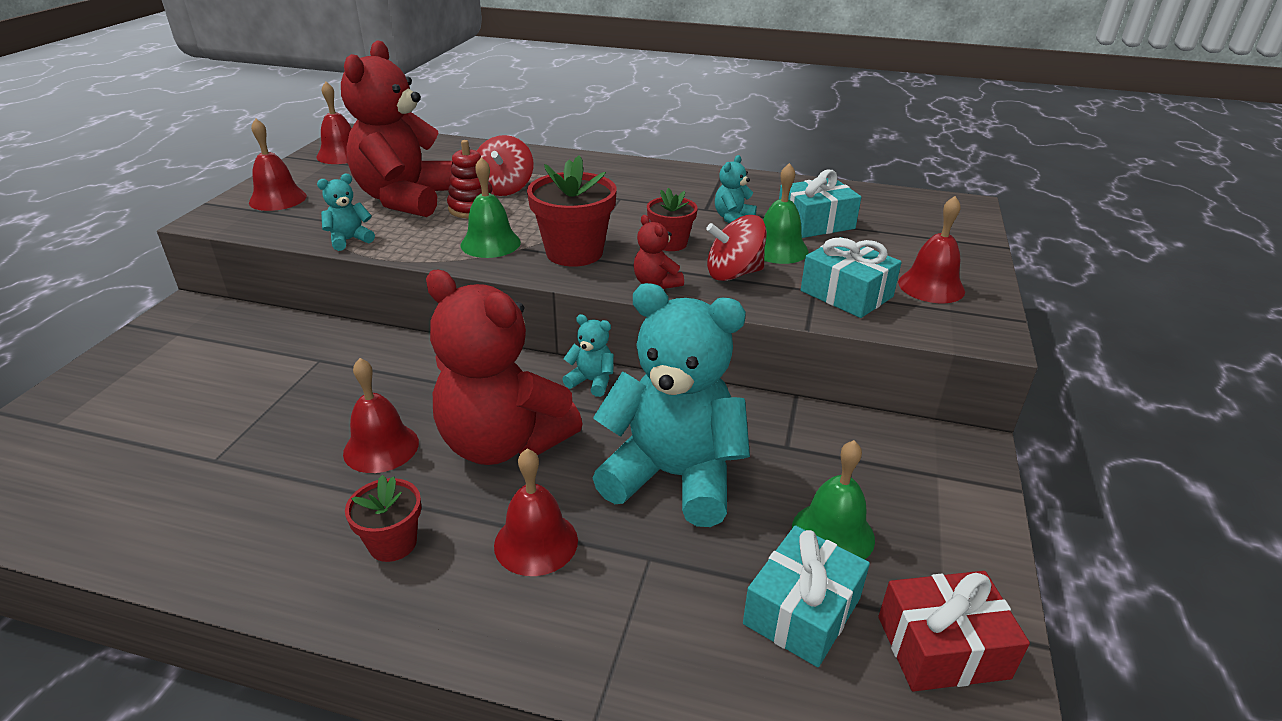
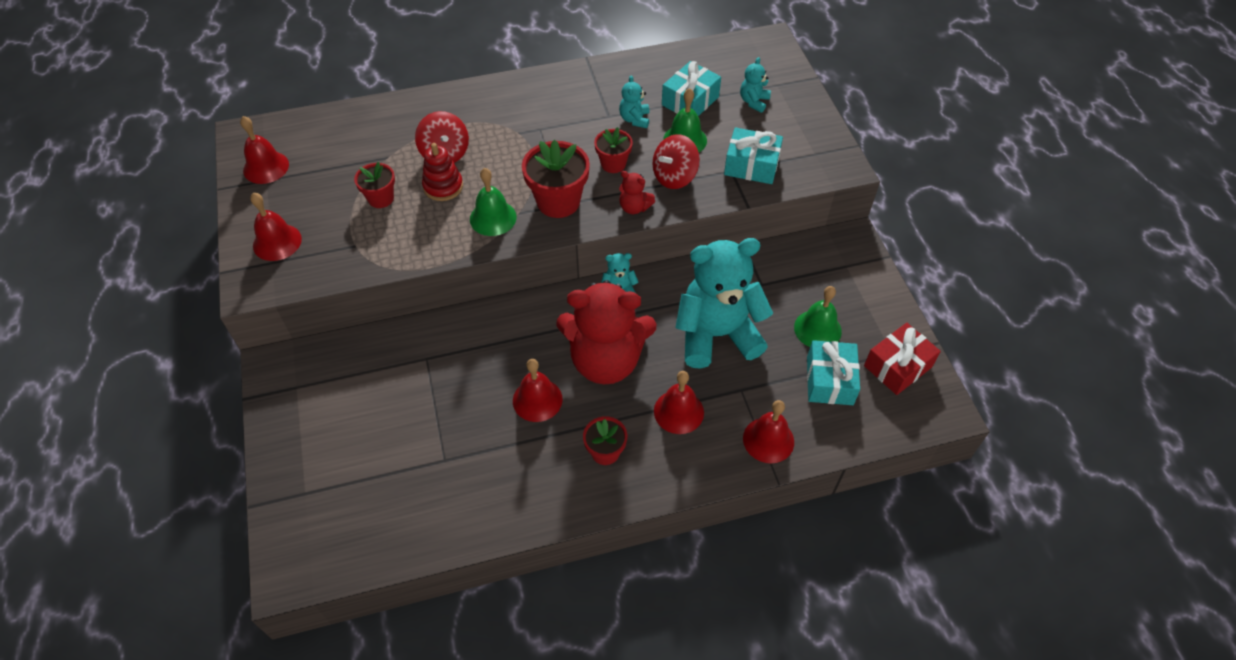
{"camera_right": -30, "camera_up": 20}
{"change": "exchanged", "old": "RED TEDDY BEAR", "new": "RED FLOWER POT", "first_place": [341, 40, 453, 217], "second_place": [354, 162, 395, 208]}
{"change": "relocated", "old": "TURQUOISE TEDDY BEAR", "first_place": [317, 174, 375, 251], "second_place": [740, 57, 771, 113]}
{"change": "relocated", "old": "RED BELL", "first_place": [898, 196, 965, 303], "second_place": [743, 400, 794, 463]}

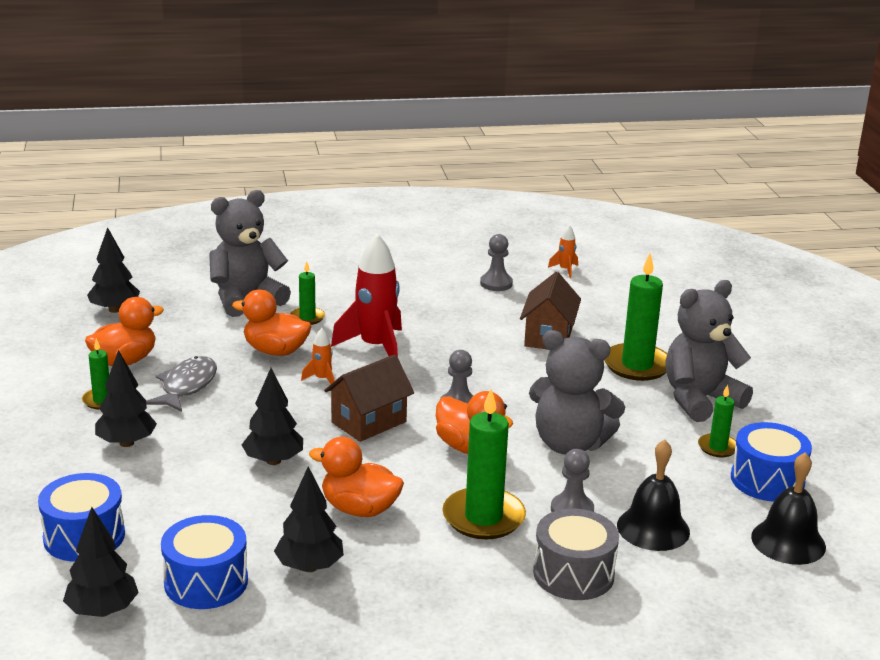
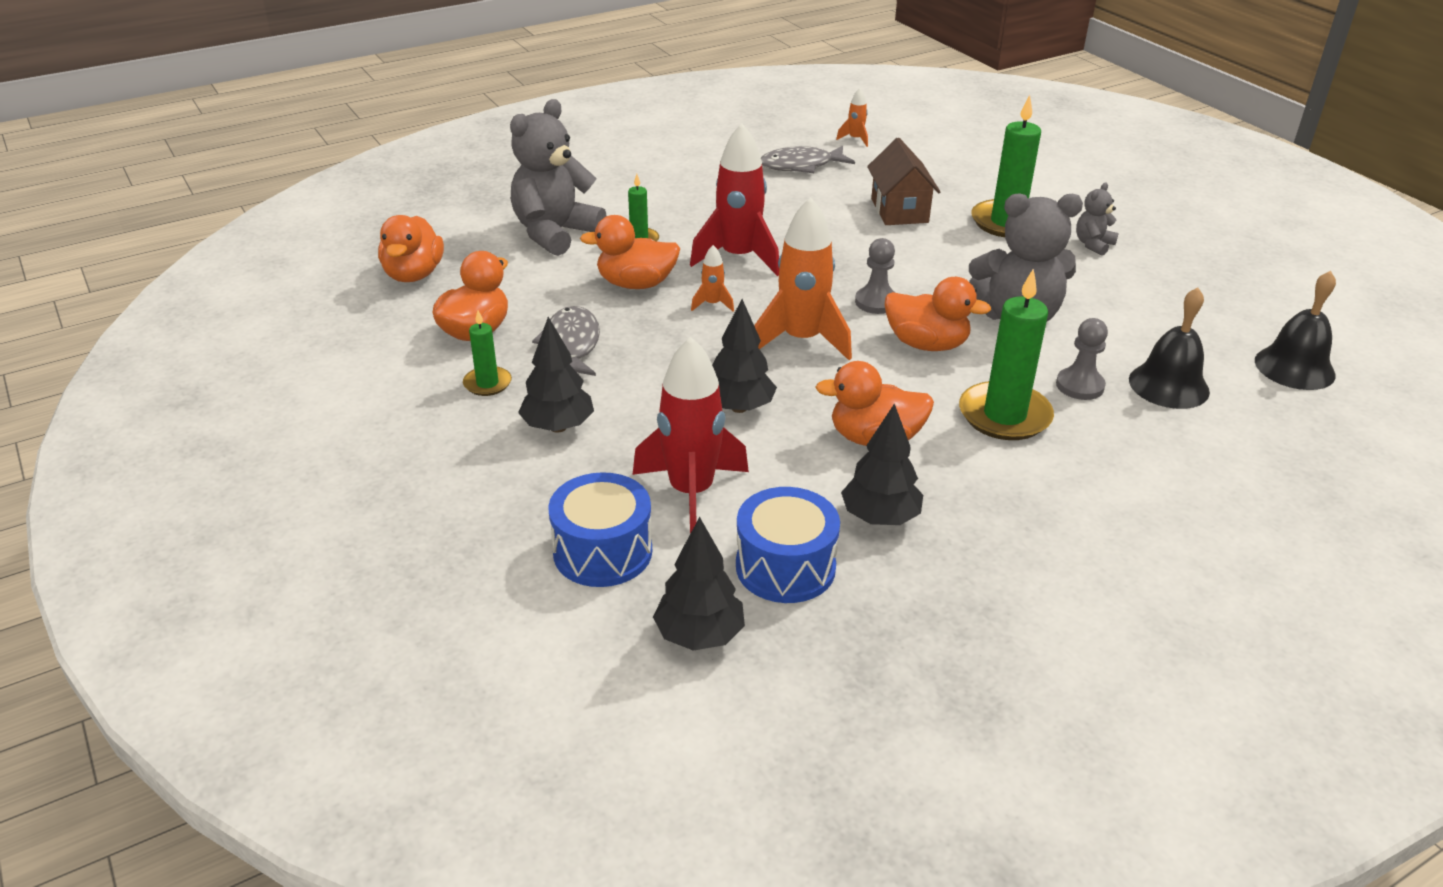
{"camera_right": -20, "camera_up": 10}
{"change": "exchanged", "old": "BLACK TREE", "new": "ORANGE DUCK", "first_place": [87, 227, 140, 313], "second_place": [378, 215, 444, 282]}
{"change": "exchanged", "old": "GREY PAWN", "new": "GREY FISH", "first_place": [480, 234, 513, 291], "second_place": [761, 146, 855, 173]}
{"change": "size", "old": "GREY TEDDY BEAR", "first_place": [665, 280, 753, 422], "second_place": [1076, 182, 1119, 256], "factor": 0.48}
{"change": "exchanged", "old": "BROWN HOUSE", "new": "ORANGE ROCKET", "first_place": [324, 354, 414, 442], "second_place": [754, 197, 852, 360]}
{"change": "missing", "old": "GREEN CANDLE", "first_place": [698, 385, 736, 457]}
{"change": "missing", "old": "BLUE DRUM", "first_place": [731, 422, 812, 502]}
{"change": "missing", "old": "GREY DRUM", "first_place": [533, 509, 619, 600]}
{"change": "appeared", "new": "RED ROCKET", "second_place": [633, 337, 749, 534]}

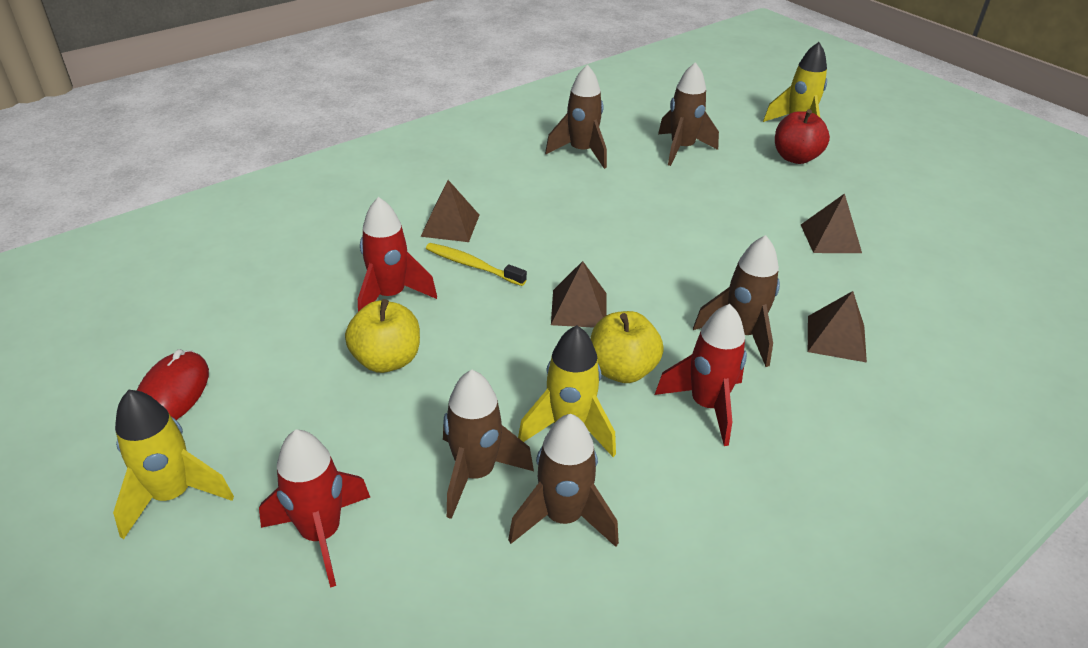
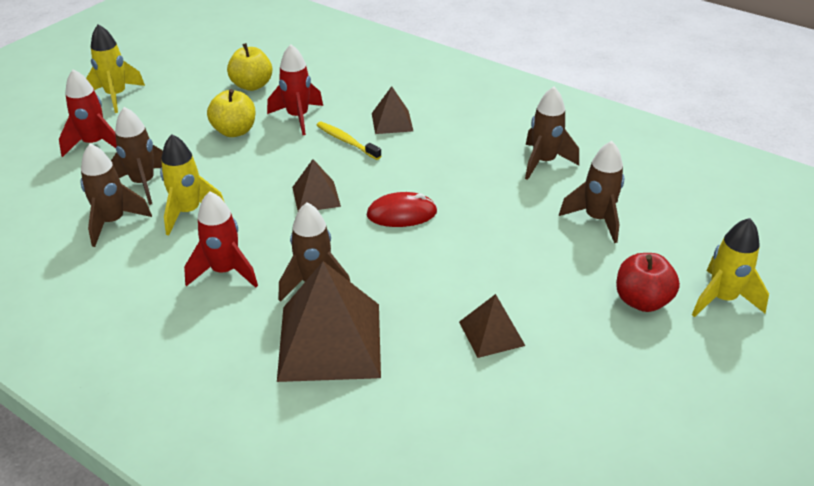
{"camera_right": 75, "camera_up": 0}
{"change": "spun", "old": "YELLOW TOOTHBRUSH", "first_place": [426, 243, 527, 286], "second_place": [316, 122, 381, 160], "degrees": -60}
{"change": "size", "old": "BROWN PYRAMID", "first_place": [808, 291, 867, 363], "second_place": [277, 261, 381, 382], "factor": 1.94}
{"change": "relocated", "old": "YELLOW APPLE", "first_place": [590, 311, 664, 383], "second_place": [227, 43, 272, 91]}
{"change": "relocated", "old": "RED MOUSE", "first_place": [137, 349, 209, 420], "second_place": [367, 192, 437, 227]}

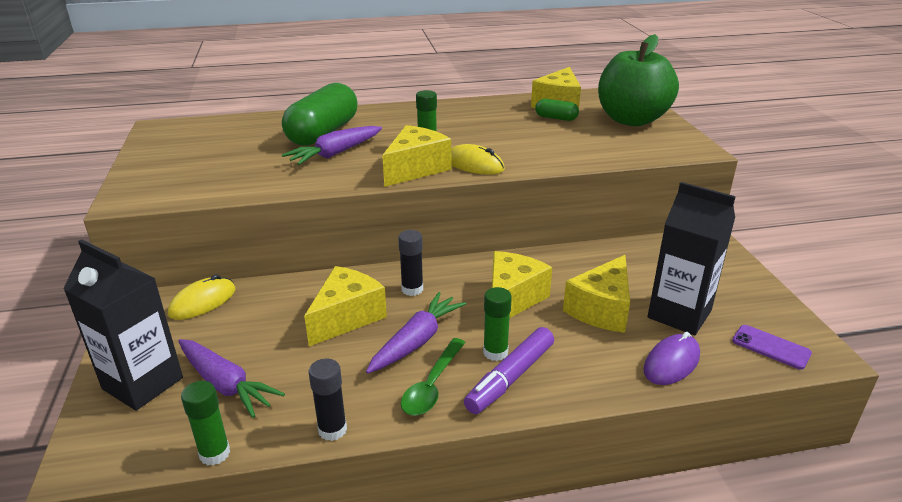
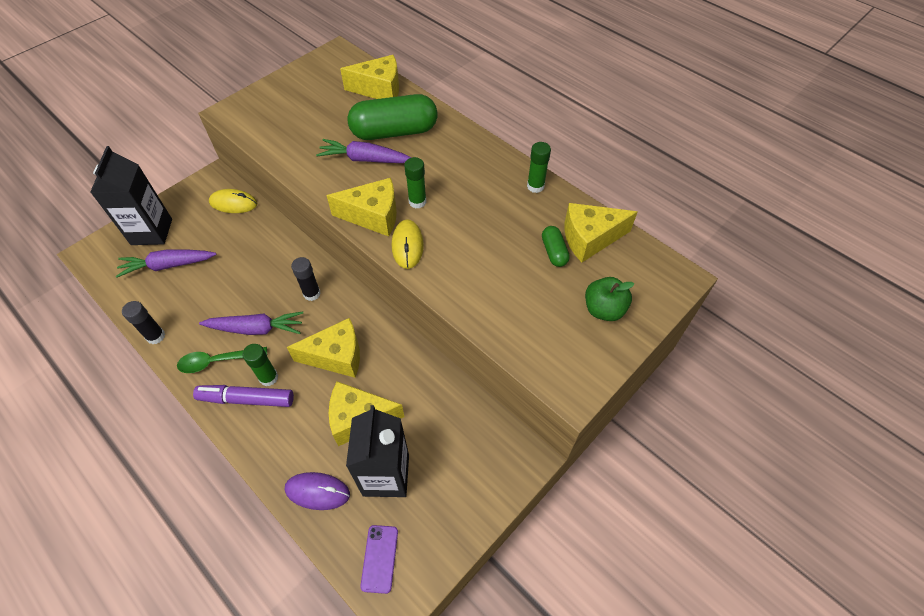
{"camera_right": 55, "camera_up": 25}
{"change": "size", "old": "GREEN APPLE", "first_place": [598, 34, 679, 126], "second_place": [585, 277, 634, 321], "factor": 0.52}
{"change": "relocated", "old": "YELLOW CHEESE", "first_place": [304, 266, 387, 346], "second_place": [340, 55, 399, 99]}
{"change": "spun", "old": "PURPLE CARROT", "first_place": [178, 339, 285, 418], "second_place": [116, 249, 216, 277], "degrees": 75}
{"change": "relocated", "old": "GREEN GLUE STICK", "first_place": [181, 381, 230, 465], "second_place": [527, 142, 551, 193]}

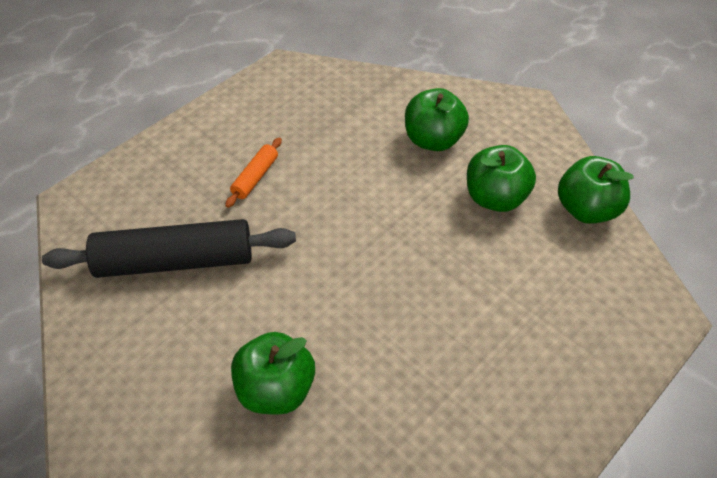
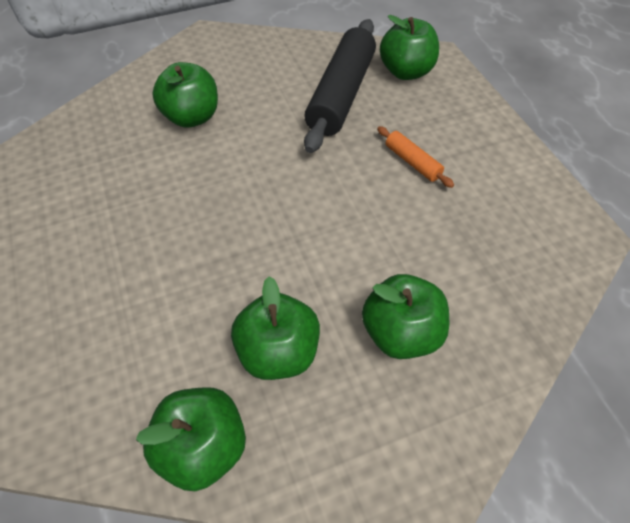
{"camera_right": 115, "camera_up": 5}
{"change": "appeared", "new": "GREEN APPLE", "second_place": [380, 15, 439, 80]}

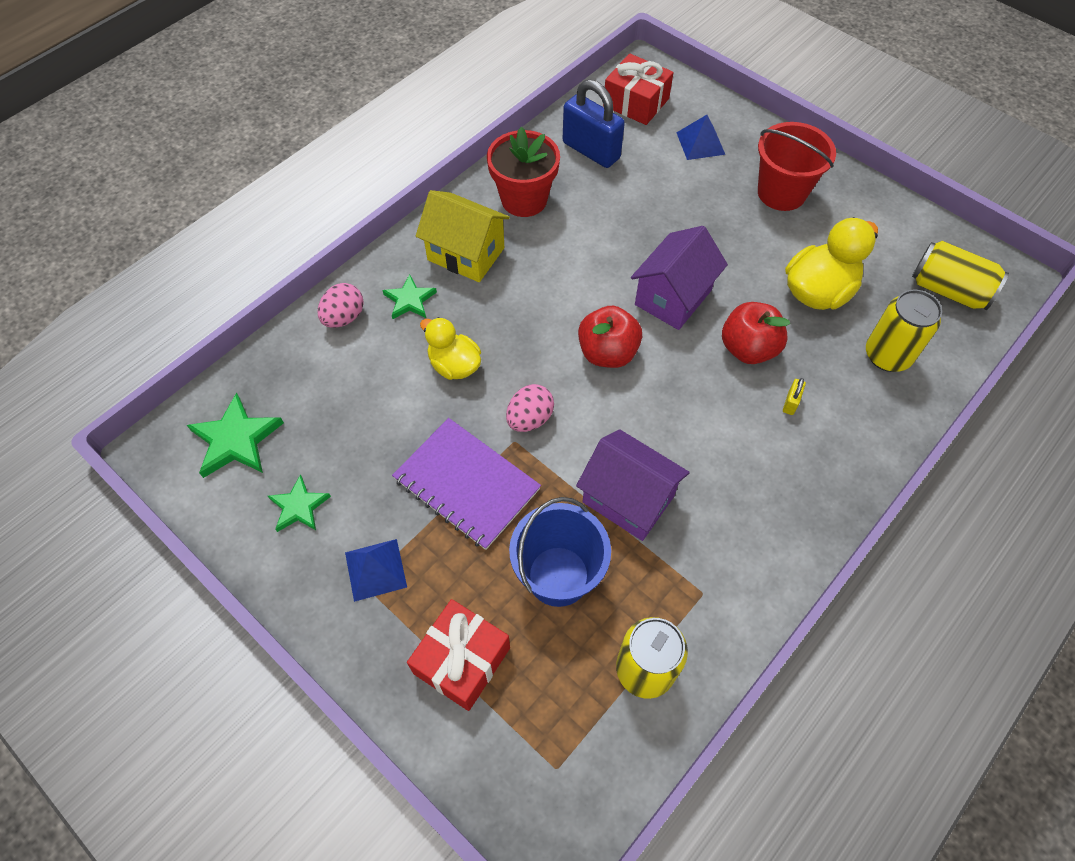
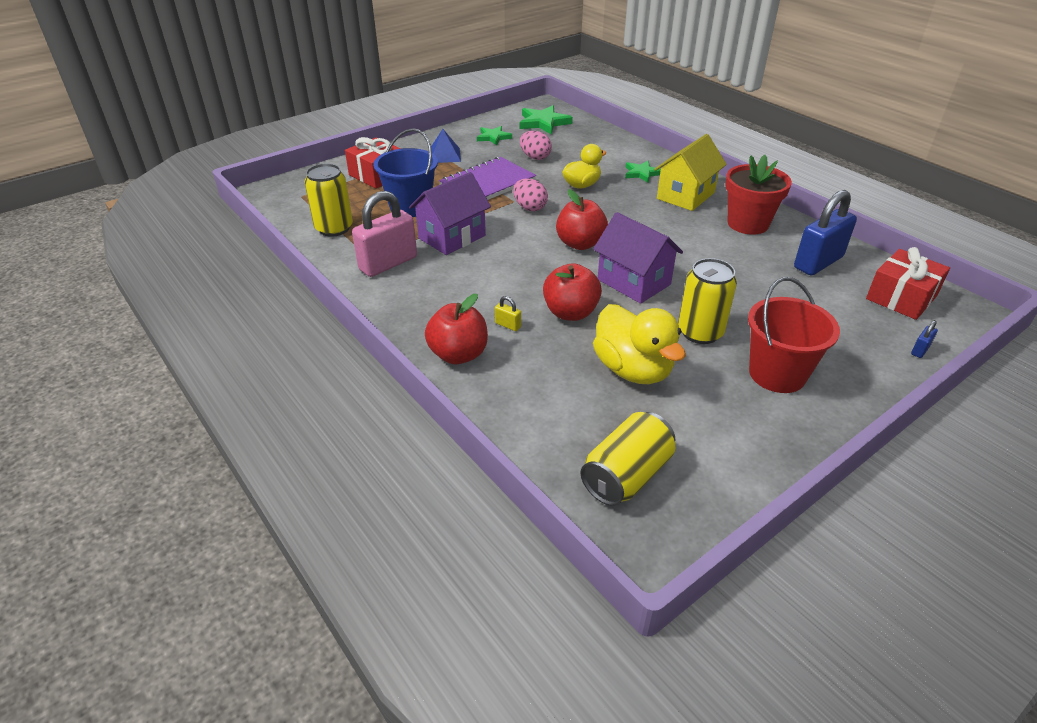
{"camera_right": 100, "camera_up": -20}
{"change": "missing", "old": "BLUE PYRAMID", "first_place": [676, 115, 725, 160]}
{"change": "relocated", "old": "PINK EGG", "first_place": [318, 283, 364, 328], "second_place": [520, 131, 552, 160]}
{"change": "relocated", "old": "YELLOW CAN", "first_place": [866, 290, 942, 372], "second_place": [678, 258, 737, 344]}
{"change": "appeared", "new": "PINK PADLOCK", "second_place": [352, 191, 417, 277]}
{"change": "appeared", "new": "RED APPLE", "second_place": [425, 294, 488, 364]}
{"change": "appeared", "new": "BLUE PADLOCK", "second_place": [911, 320, 938, 358]}

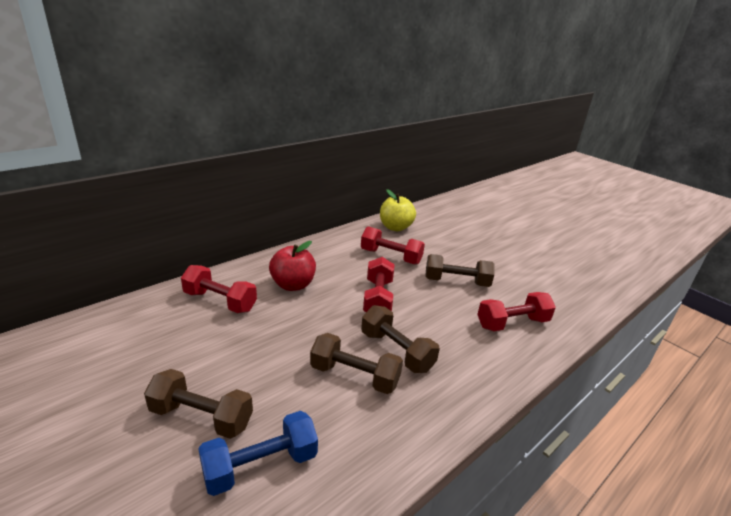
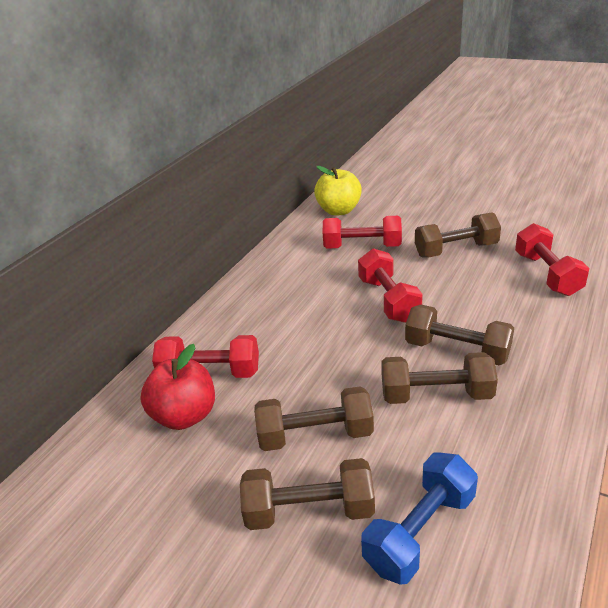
{"camera_right": -15, "camera_up": 5}
{"change": "relocated", "old": "RED APPLE", "first_place": [269, 241, 316, 291], "second_place": [140, 344, 215, 430]}
{"change": "spun", "old": "RED DUMBBELL", "first_place": [477, 292, 556, 331], "second_place": [515, 223, 589, 296], "degrees": -60}
{"change": "appeared", "new": "BROWN DUMBBELL", "second_place": [254, 386, 374, 451]}

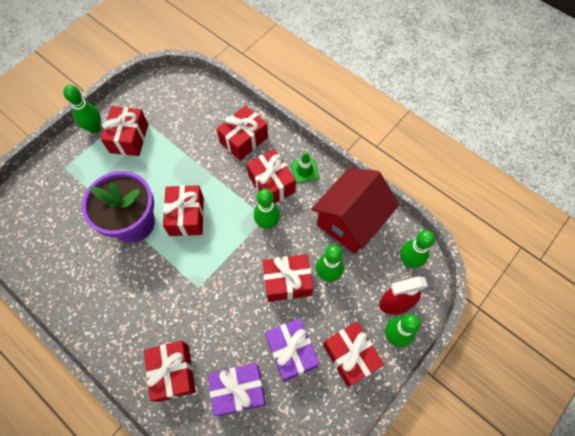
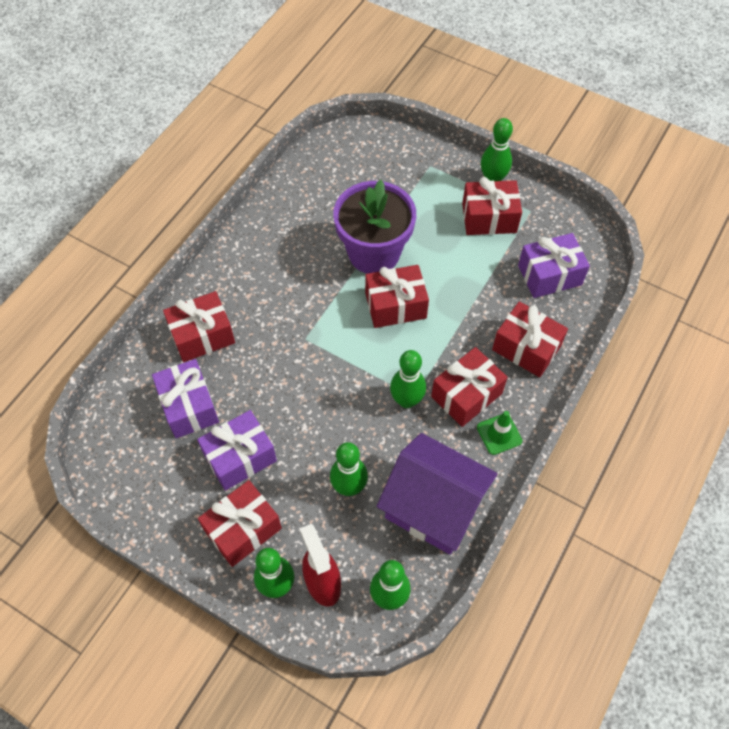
{"camera_right": 80, "camera_up": -5}
{"change": "colour", "old": "RED HOUSE", "new": "PURPLE HOUSE", "first_place": [311, 168, 400, 254], "second_place": [377, 433, 498, 554]}
{"change": "missing", "old": "RED GIFT", "first_place": [262, 254, 313, 302]}
{"change": "appeared", "new": "PURPLE GIFT", "second_place": [518, 233, 590, 298]}

